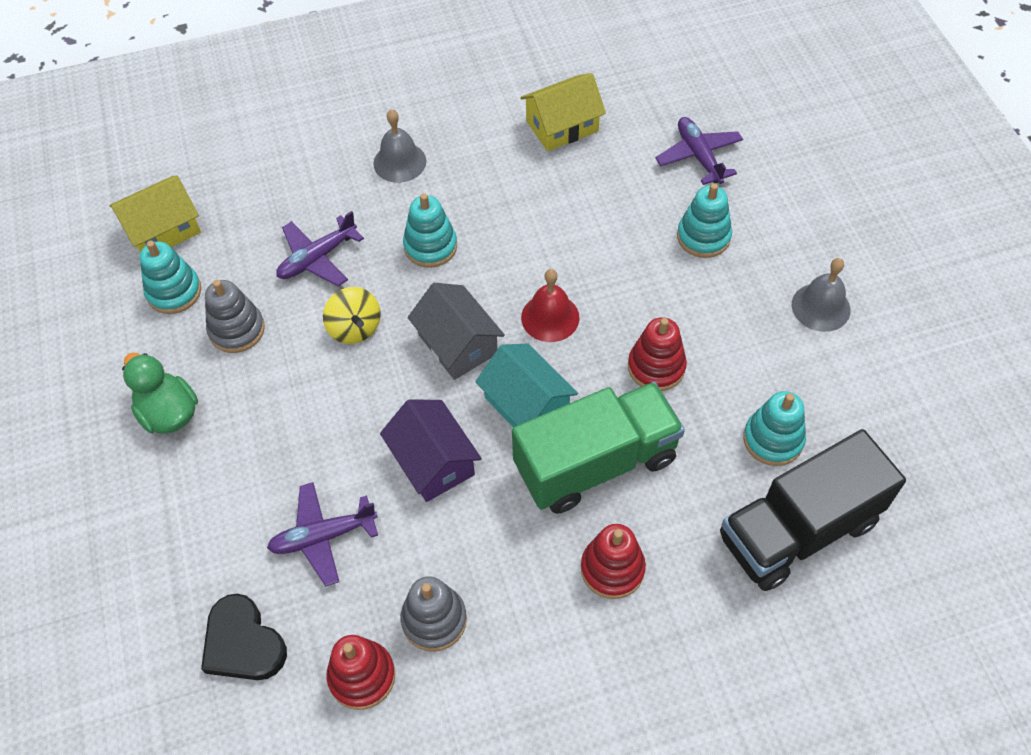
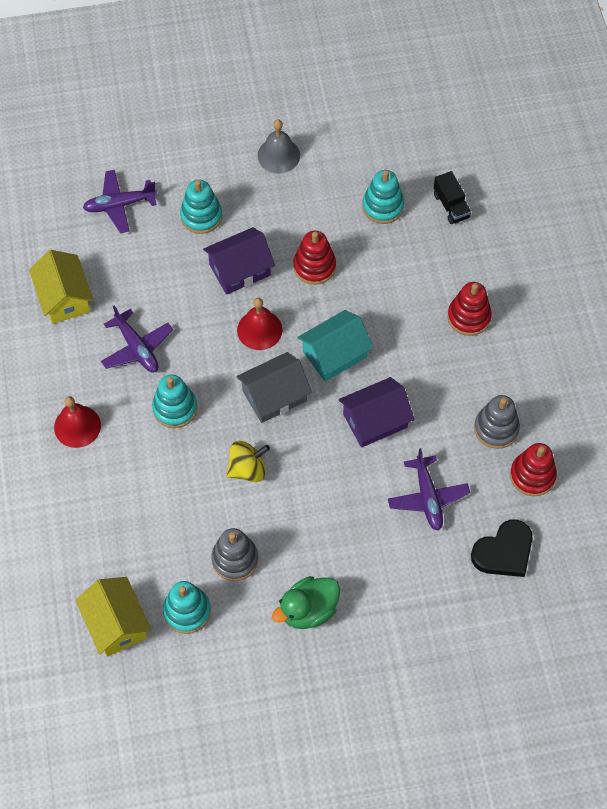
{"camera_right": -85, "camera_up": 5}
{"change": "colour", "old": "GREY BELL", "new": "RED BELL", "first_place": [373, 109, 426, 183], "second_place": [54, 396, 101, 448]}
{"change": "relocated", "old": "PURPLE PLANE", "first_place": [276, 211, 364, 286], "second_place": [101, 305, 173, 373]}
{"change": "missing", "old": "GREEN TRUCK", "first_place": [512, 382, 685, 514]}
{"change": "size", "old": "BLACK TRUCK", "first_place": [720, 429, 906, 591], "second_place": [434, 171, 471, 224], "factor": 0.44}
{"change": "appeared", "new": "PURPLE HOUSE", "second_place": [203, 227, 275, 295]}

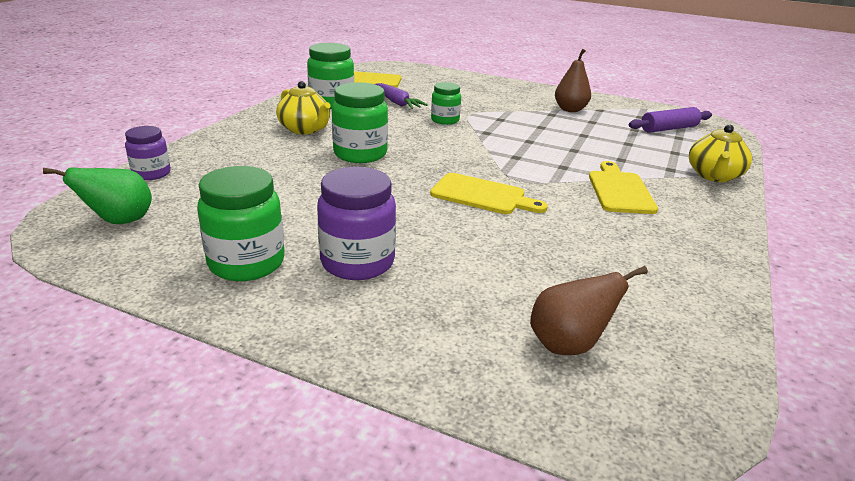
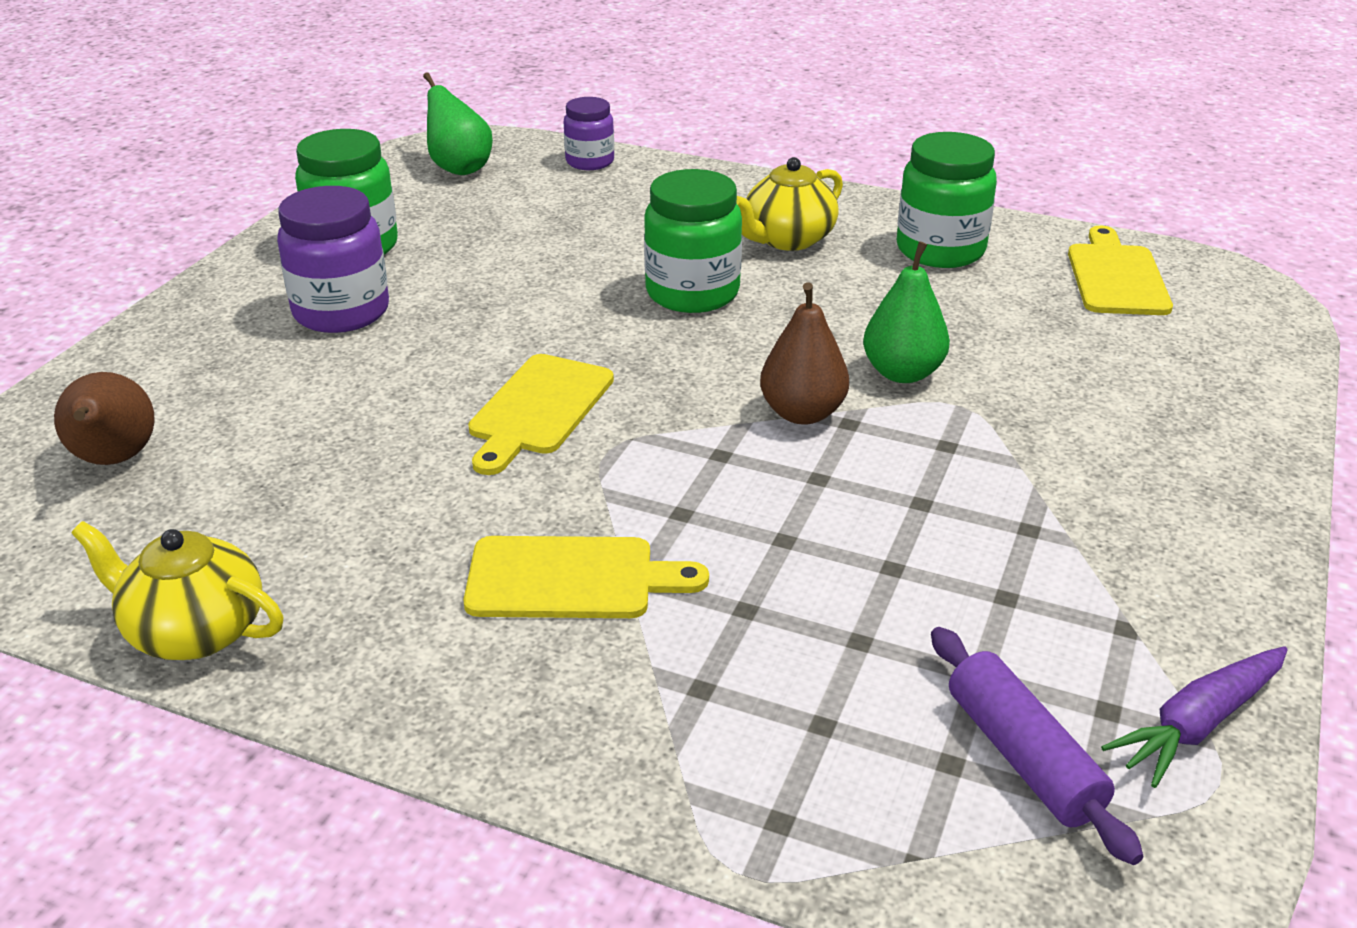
{"camera_right": 90, "camera_up": 5}
{"change": "relocated", "old": "BROWN PEAR", "first_place": [555, 49, 591, 112], "second_place": [760, 282, 849, 425]}
{"change": "exchanged", "old": "GREEN JAR", "new": "GREEN PEAR", "first_place": [431, 82, 461, 125], "second_place": [863, 241, 950, 383]}
{"change": "relocated", "old": "PURPLE CARROT", "first_place": [375, 83, 428, 109], "second_place": [1101, 646, 1288, 788]}
{"change": "relocated", "old": "YELLOW TEAPOT", "first_place": [689, 124, 752, 182], "second_place": [71, 521, 283, 660]}

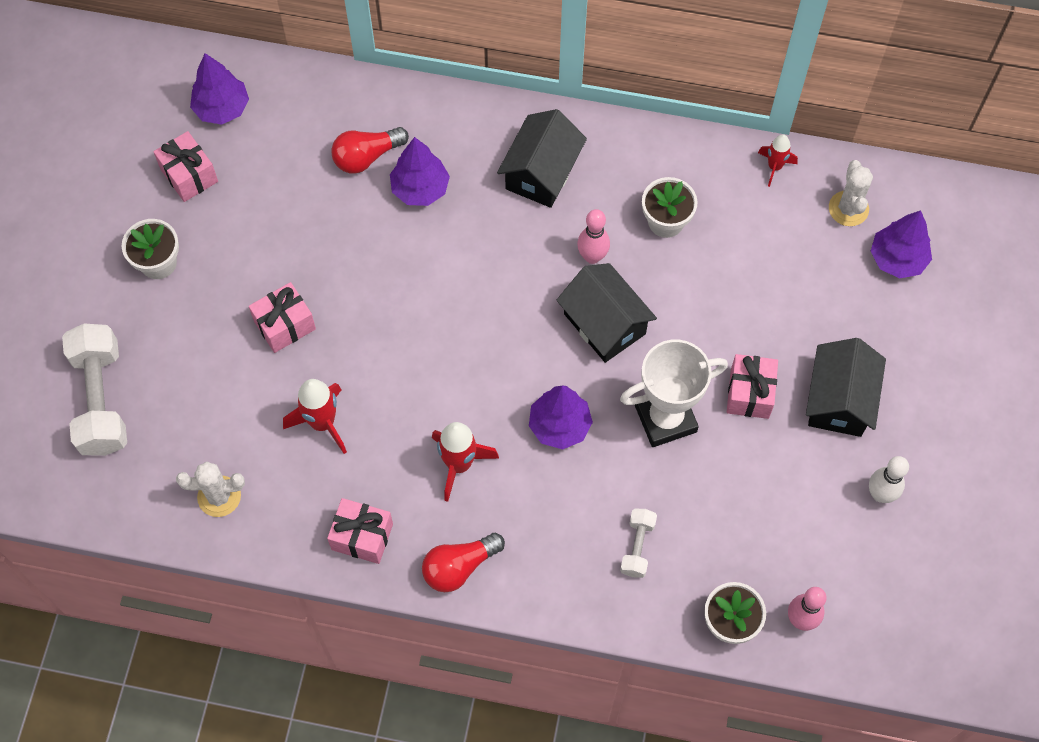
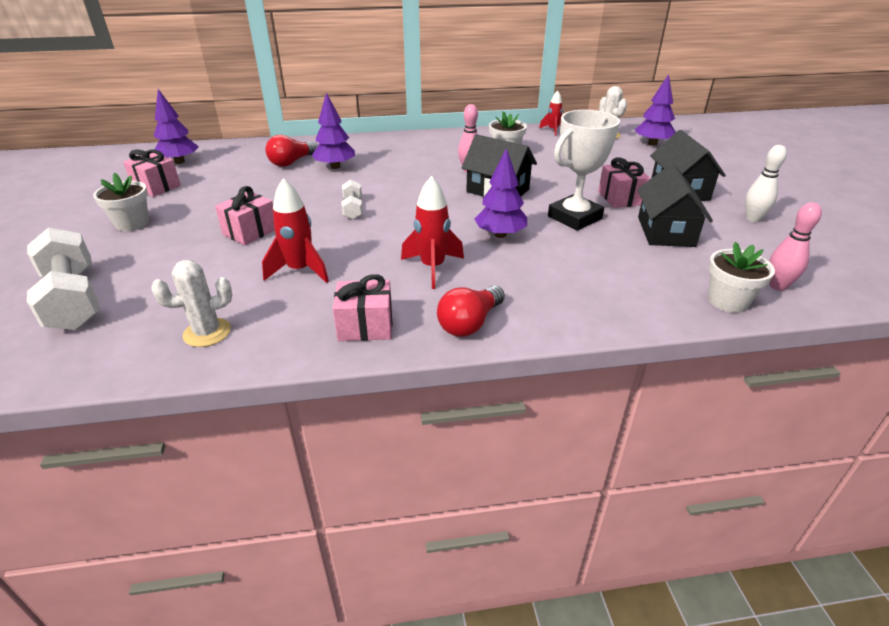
{"camera_right": -20, "camera_up": -30}
{"change": "relocated", "old": "BLACK HOUSE", "first_place": [497, 109, 587, 208], "second_place": [637, 163, 713, 247]}
{"change": "relocated", "old": "WHITE DUMBBELL", "first_place": [620, 509, 657, 578], "second_place": [342, 180, 363, 219]}

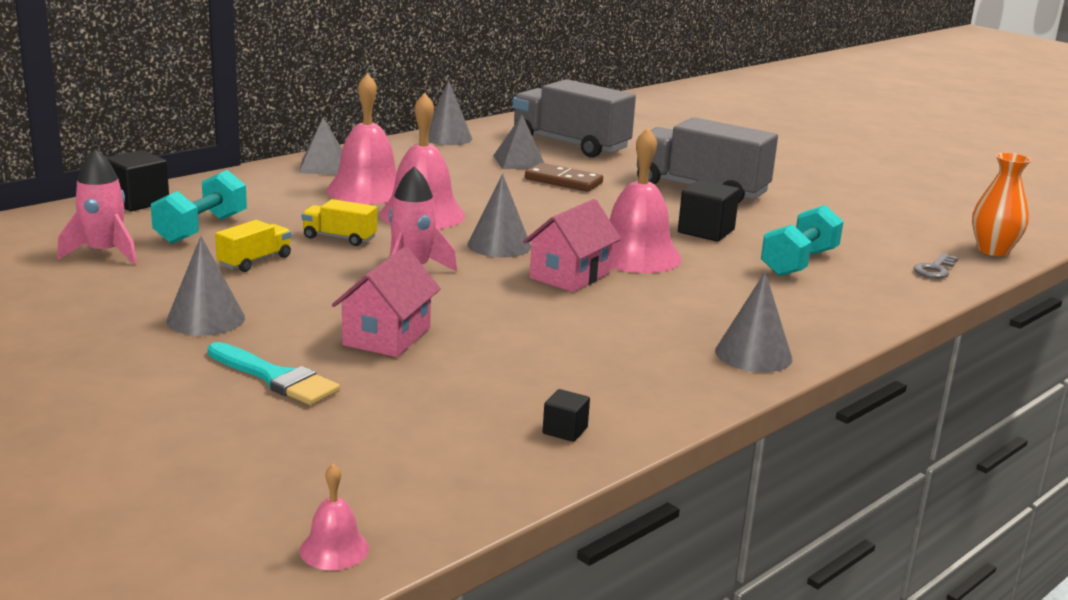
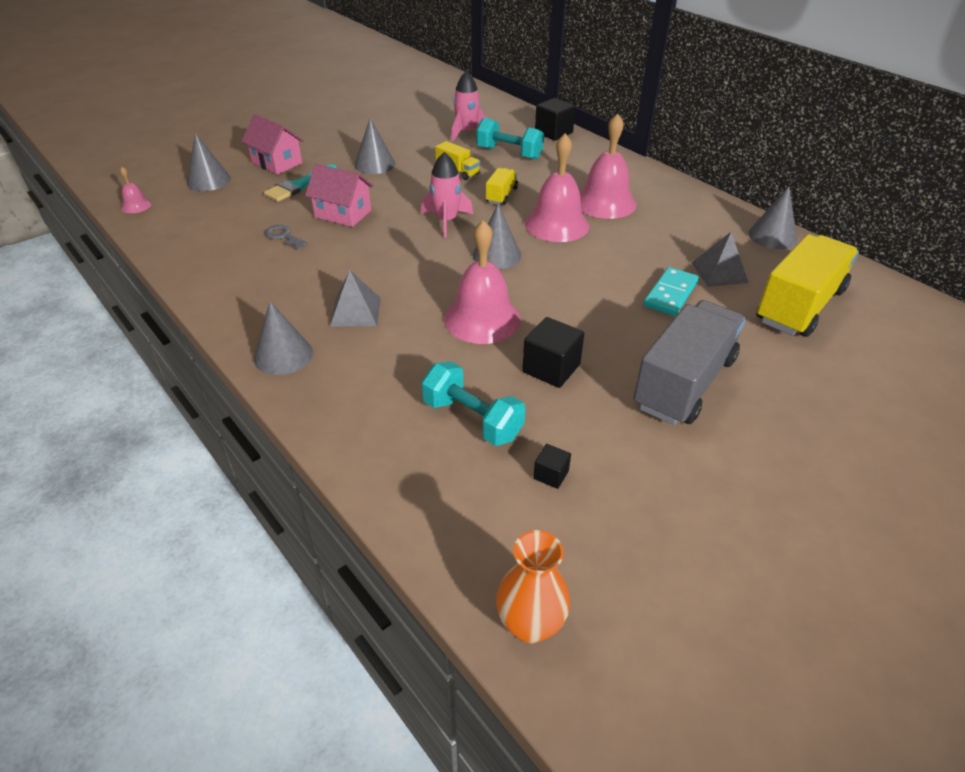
{"camera_right": 95, "camera_up": 20}
{"change": "colour", "old": "GREY TRUCK", "new": "YELLOW TRUCK", "first_place": [513, 79, 636, 158], "second_place": [757, 234, 859, 337]}
{"change": "relocated", "old": "GREY PYRAMID", "first_place": [299, 117, 342, 174], "second_place": [330, 270, 381, 327]}
{"change": "colour", "old": "BROWN DOMINO", "new": "TURQUOISE DOMINO", "first_place": [525, 163, 603, 192], "second_place": [644, 267, 699, 316]}
{"change": "relocated", "old": "PINK HOUSE", "first_place": [523, 199, 621, 292], "second_place": [242, 114, 304, 175]}
{"change": "relocated", "old": "GREY KEY", "first_place": [913, 253, 958, 279], "second_place": [265, 225, 308, 250]}
{"change": "relocated", "old": "BLACK CUBE", "first_place": [543, 389, 590, 442], "second_place": [533, 444, 571, 489]}
{"change": "appeared", "new": "GREY CONE", "second_place": [187, 133, 231, 191]}

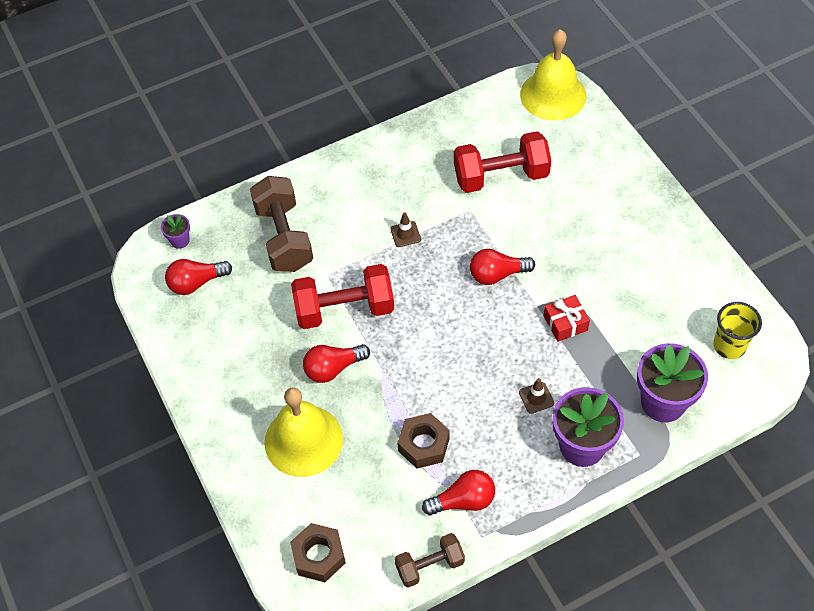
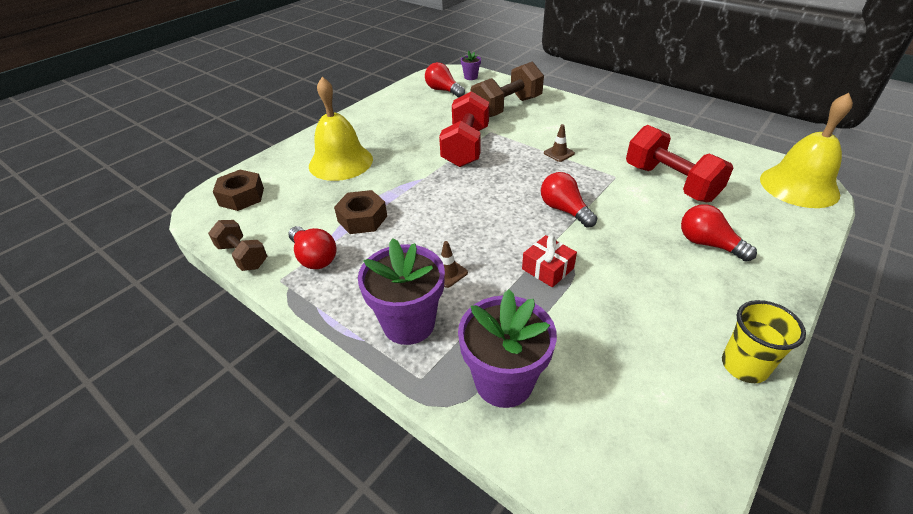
{"camera_right": 65, "camera_up": -15}
{"change": "spun", "old": "RED DUMBBELL", "first_place": [291, 264, 394, 329], "second_place": [439, 91, 489, 167], "degrees": 45}
{"change": "relocated", "old": "YELLOW CUP", "first_place": [713, 302, 762, 359], "second_place": [722, 300, 806, 383]}
{"change": "relocated", "old": "RED LIGHT BULB", "first_place": [303, 344, 370, 383], "second_place": [681, 204, 757, 262]}

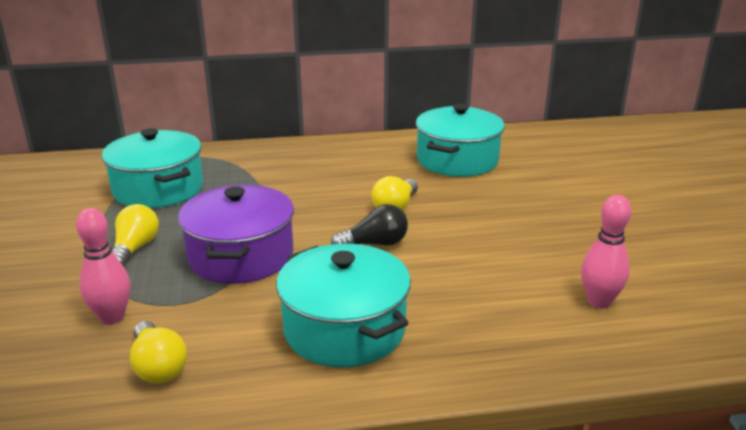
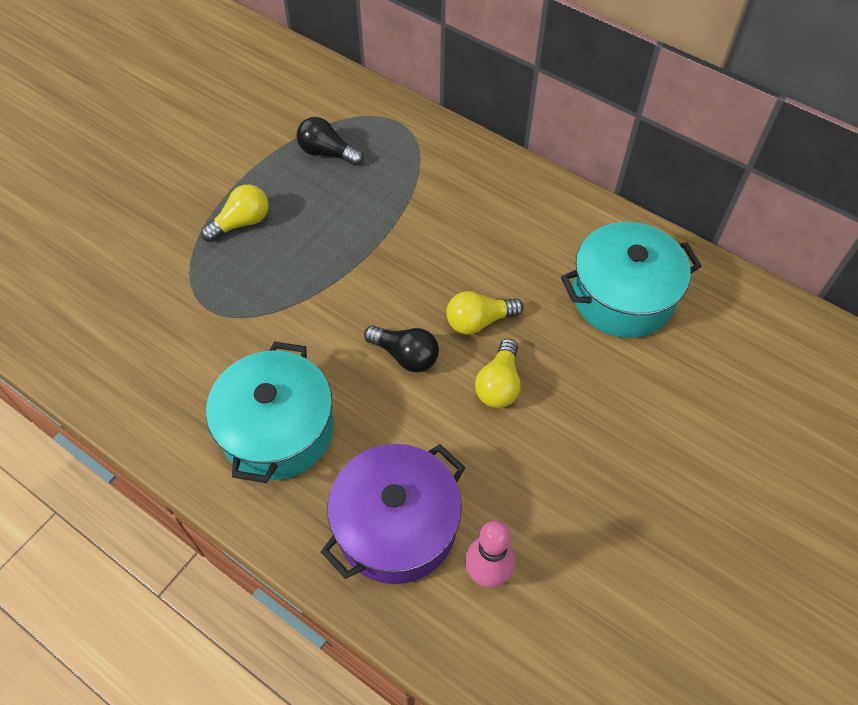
{"camera_right": 45, "camera_up": 30}
{"change": "exchanged", "old": "TURQUOISE POT", "new": "BLACK LIGHT BULB", "first_place": [102, 128, 203, 208], "second_place": [297, 117, 364, 166]}
{"change": "relocated", "old": "PURPLE POT", "first_place": [178, 185, 294, 284], "second_place": [321, 444, 466, 584]}
{"change": "missing", "old": "PINK BOWLING PIN", "first_place": [76, 208, 130, 325]}
{"change": "relocated", "old": "YELLOW LIGHT BULB", "first_place": [130, 321, 187, 384], "second_place": [475, 338, 521, 408]}

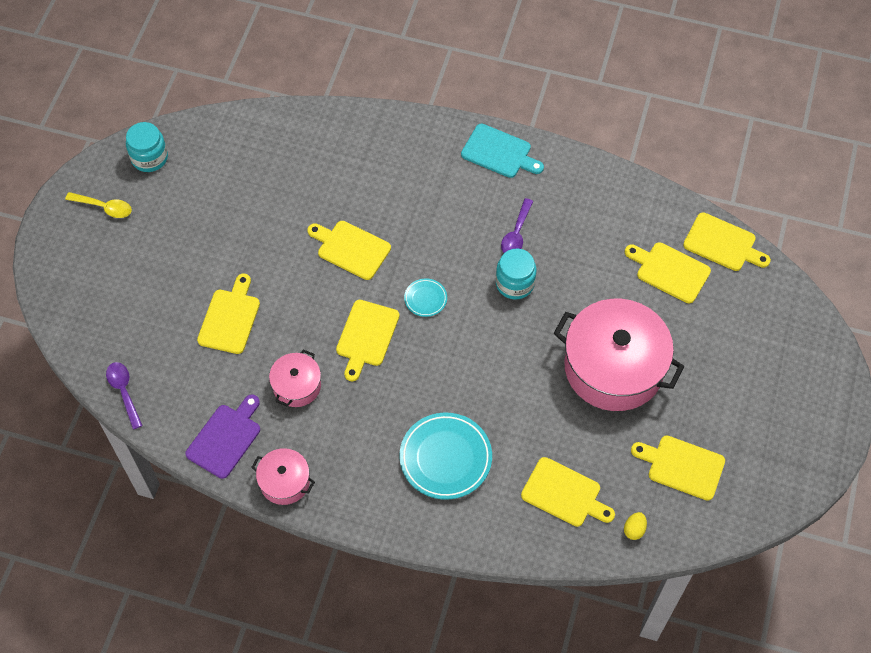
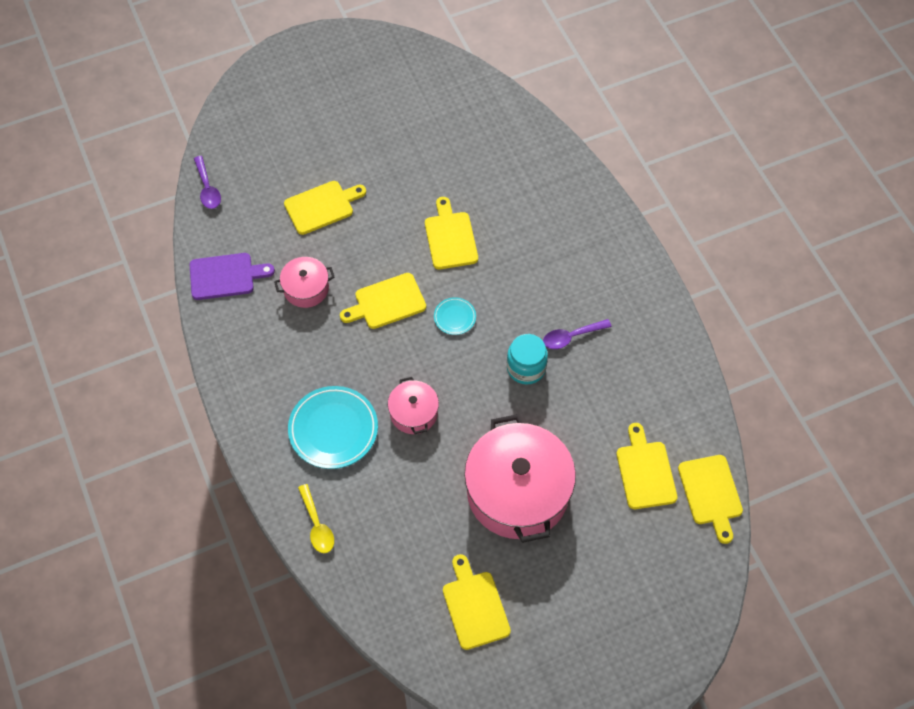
{"camera_right": 50, "camera_up": 0}
{"change": "missing", "old": "TURQUOISE JAR", "first_place": [126, 122, 168, 172]}
{"change": "missing", "old": "TURQUOISE CUTTING BOARD", "first_place": [461, 124, 544, 178]}
{"change": "relocated", "old": "YELLOW SPOON", "first_place": [65, 192, 132, 218], "second_place": [298, 484, 334, 553]}
{"change": "spun", "old": "PURPLE SPOON", "first_place": [106, 362, 143, 429], "second_place": [194, 156, 221, 209], "degrees": 135}
{"change": "relocated", "old": "PINK POT", "first_place": [251, 448, 315, 505], "second_place": [388, 377, 439, 434]}
{"change": "missing", "old": "YELLOW CUTTING BOARD", "first_place": [521, 457, 615, 527]}
{"change": "missing", "old": "YELLOW EGG", "first_place": [624, 512, 647, 540]}

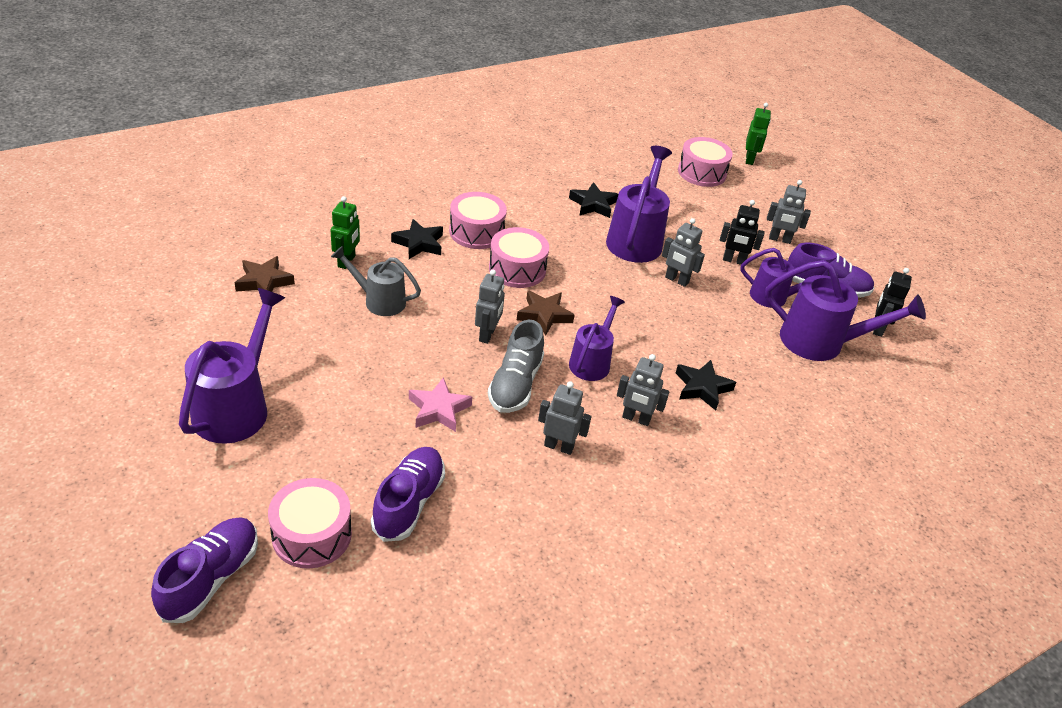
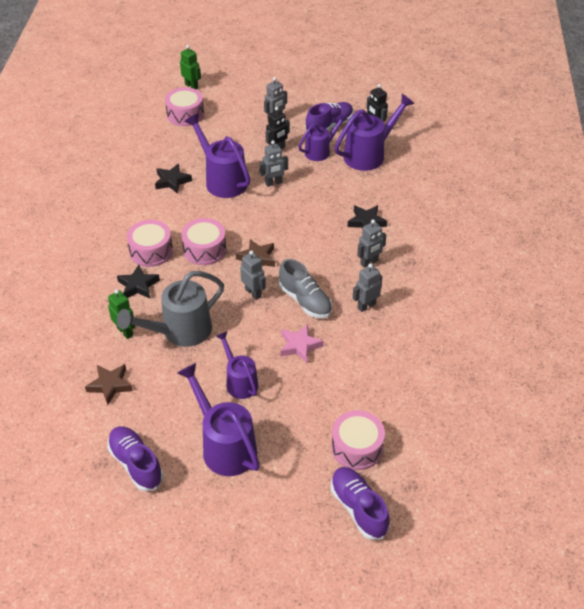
{"camera_right": -50, "camera_up": 5}
{"change": "size", "old": "GREY WATERING CAN", "first_place": [331, 246, 421, 316], "second_place": [117, 271, 224, 347], "factor": 1.6}
{"change": "relocated", "old": "PURPLE WATERING CAN", "first_place": [569, 296, 625, 381], "second_place": [216, 331, 258, 399]}
{"change": "relocated", "old": "PURPLE SHOE", "first_place": [371, 447, 445, 542], "second_place": [107, 426, 164, 491]}

